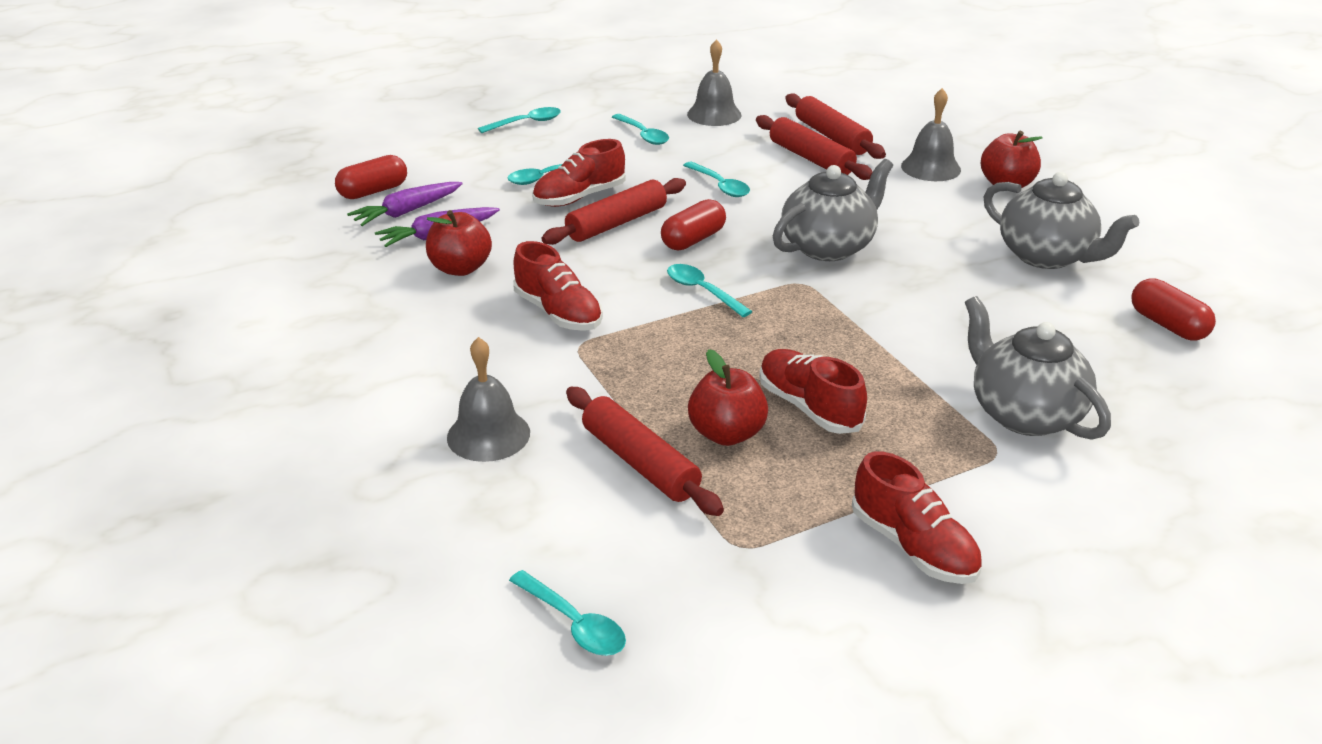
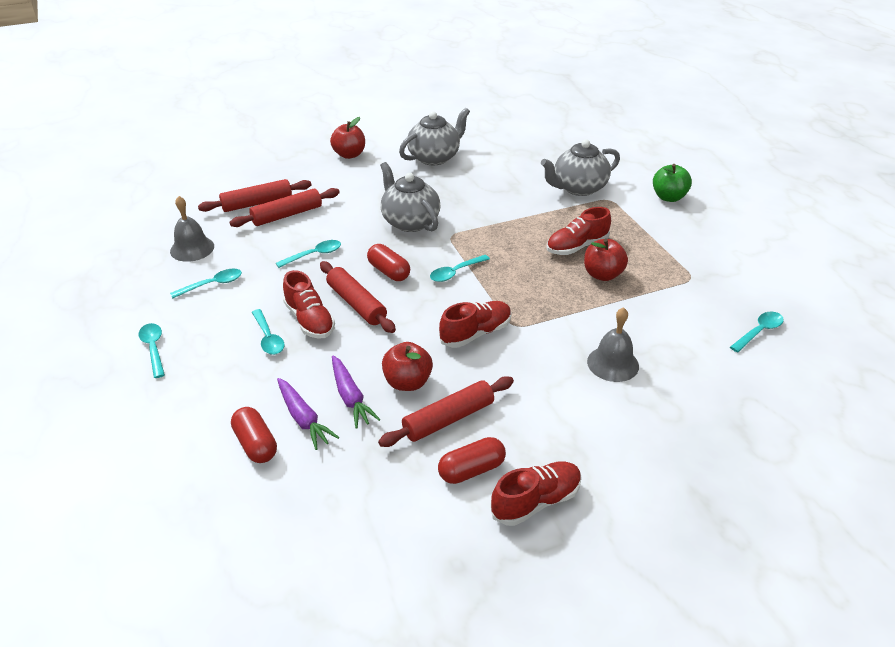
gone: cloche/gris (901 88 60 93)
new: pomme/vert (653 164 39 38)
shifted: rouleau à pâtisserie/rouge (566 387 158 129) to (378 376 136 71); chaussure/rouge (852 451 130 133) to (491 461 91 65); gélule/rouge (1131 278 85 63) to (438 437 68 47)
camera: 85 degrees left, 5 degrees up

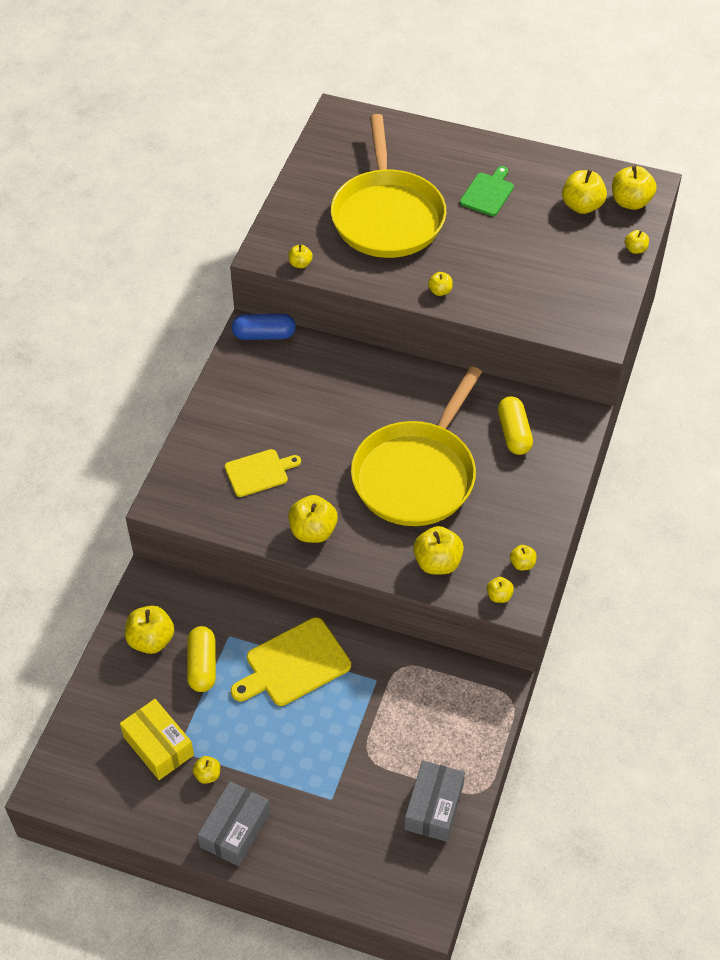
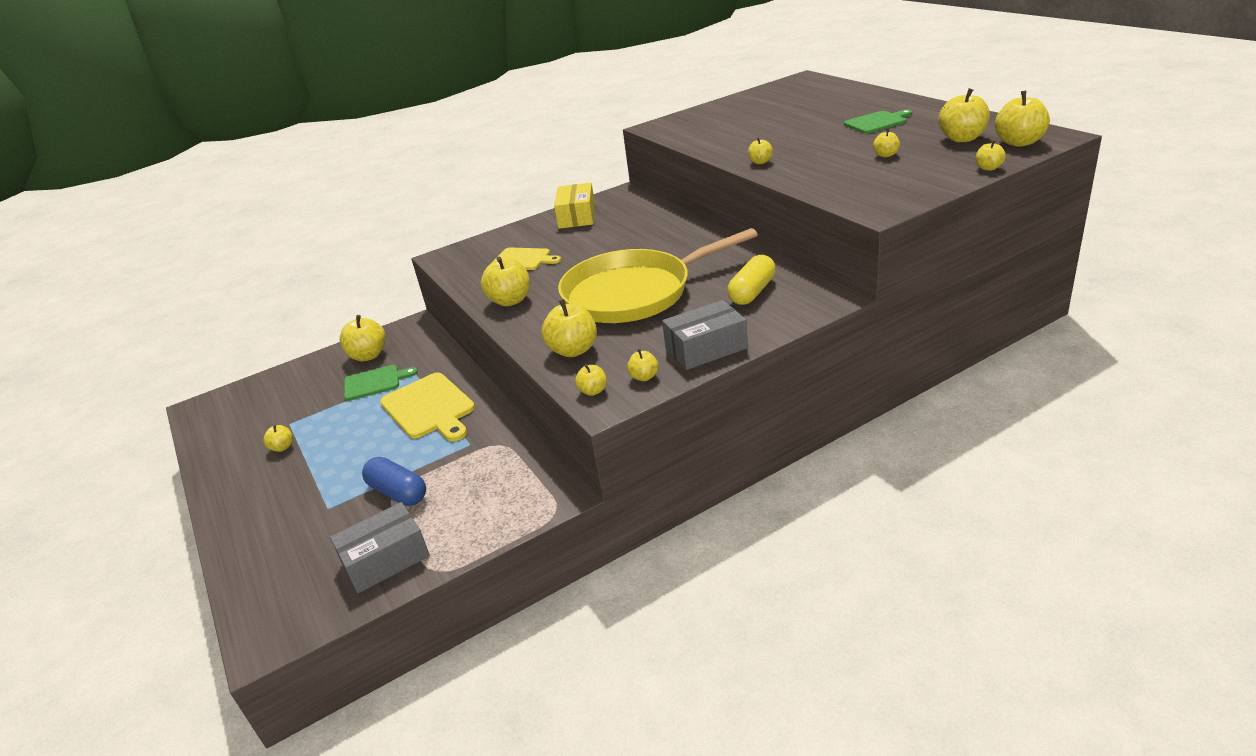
gone: poêle/jaune (331 114 115 144)
shifted: boîte/jaune (120 699 74 81) to (554 183 41 46); boîte/gris (198 781 72 85) to (662 300 86 70); gélule/bleu (231 314 65 26) to (362 457 64 49); pomme/jaune (288 244 25 24) to (873 129 27 28)
swapped: gélule/jaune (187 626 29 66) to planche à découper/vert (344 365 74 36)
rotated: planche à découper/jaune (231 617 120 89) = (380 373 95 69) 135 degrees counterclockwise
camera: 45 degrees right, 20 degrees down

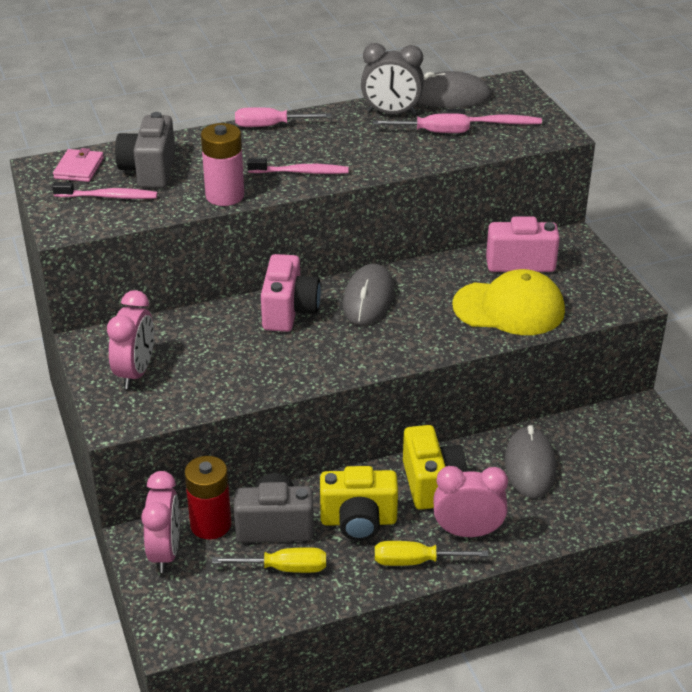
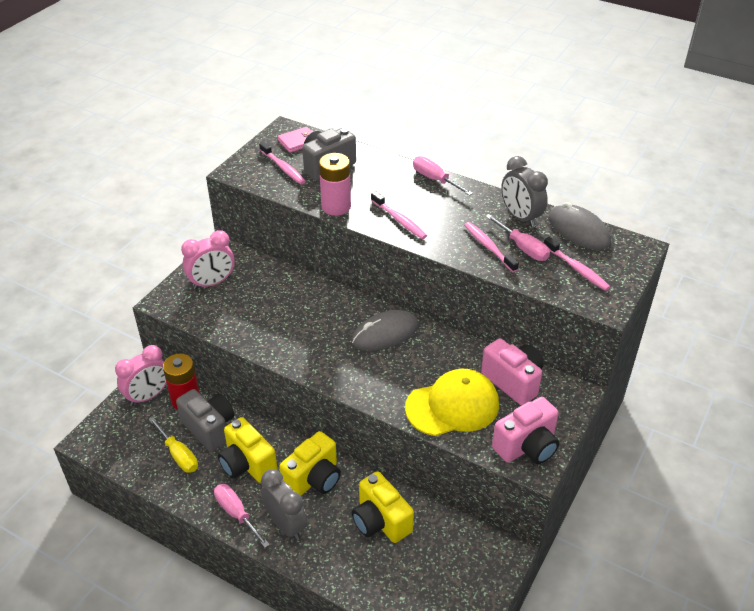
new: brosse à dents/rose (464 222 55 50)
shifted: appareil photo/rose (261 254 60 78) to (492 397 67 67)
swapped: souris/gris (505 425 51 74) to appareil photo/jaune (352 471 62 72)
repainted: tournevis/jaune (375 541 113 25) to tournevis/rose (214 484 56 64); réveil/rose (433 466 75 71) to réveil/gris (261 469 46 71)
rotated: casquette/jaune (452 269 113 66) = (405 369 94 67) 75 degrees counterclockwise
camera: 50 degrees right, 5 degrees up

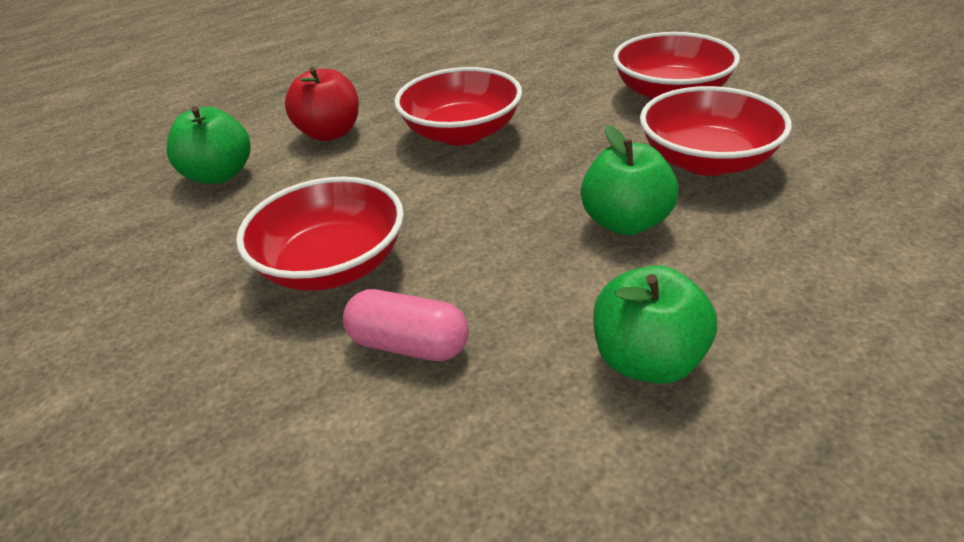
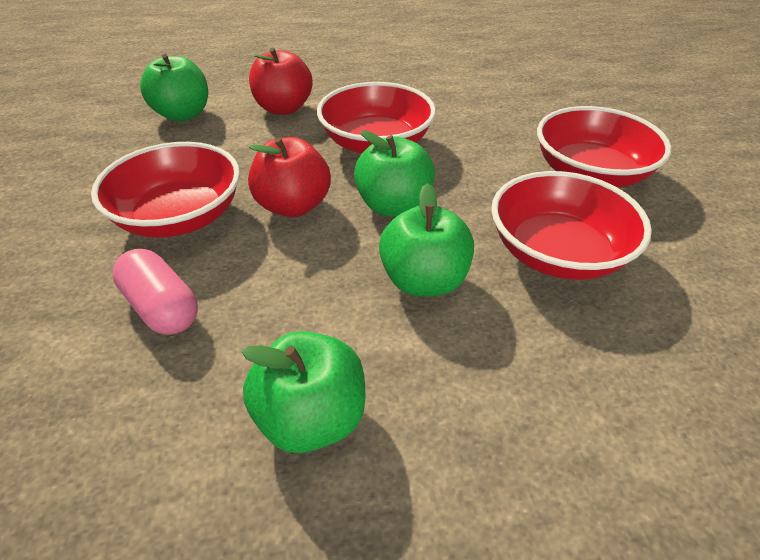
new: pomme/rouge (248 137 83 80); pomme/vert (354 130 81 87)
camera: 25 degrees right, 5 degrees up

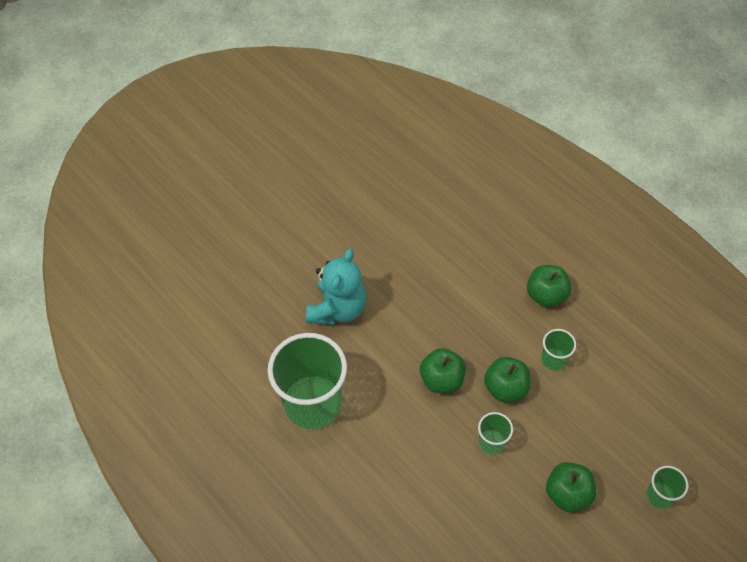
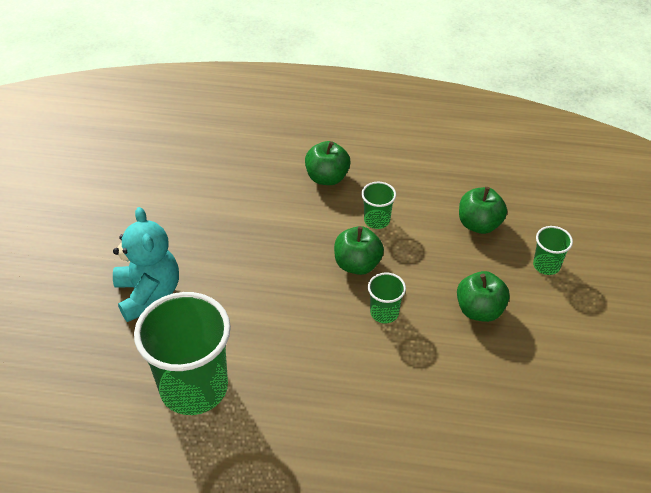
shifted: pomme/vert (420 348 46 45) to (459 187 48 47)
camera: 40 degrees left, 10 degrees down

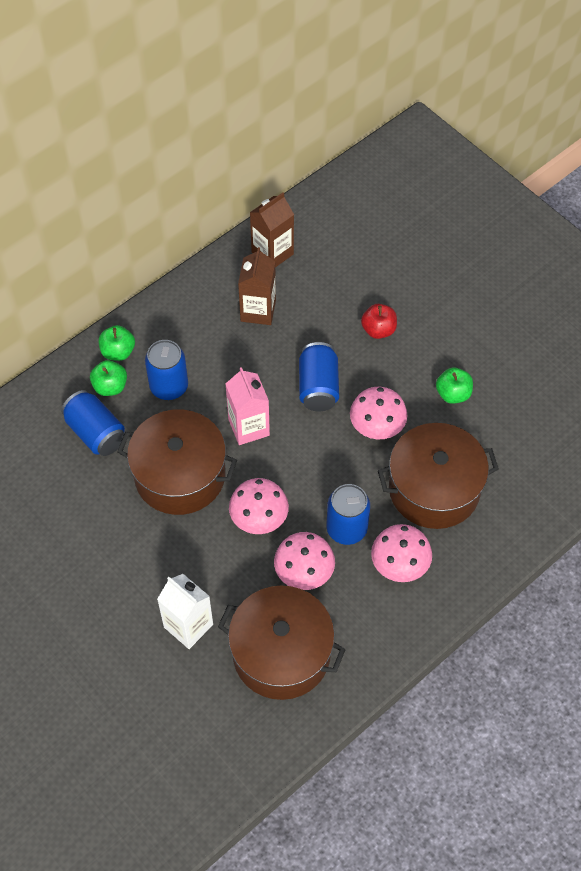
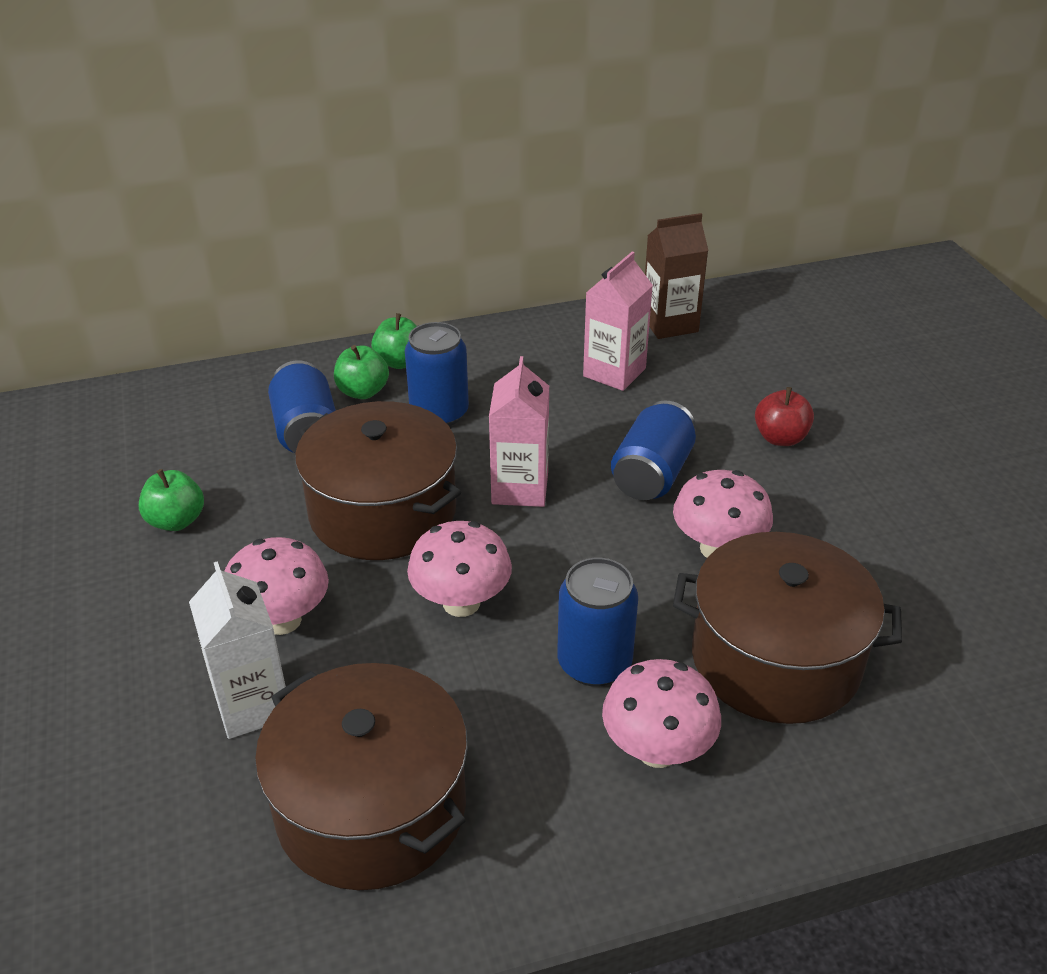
shifted: champignon/rose (274 532 61 58) to (224 537 105 98); pomme/vert (436 368 37 36) to (139 469 65 62)
repainted: brique de lait/marron (238 247 38 78) to brique de lait/rose (583 252 70 139)
camera: 25 degrees right, 20 degrees down

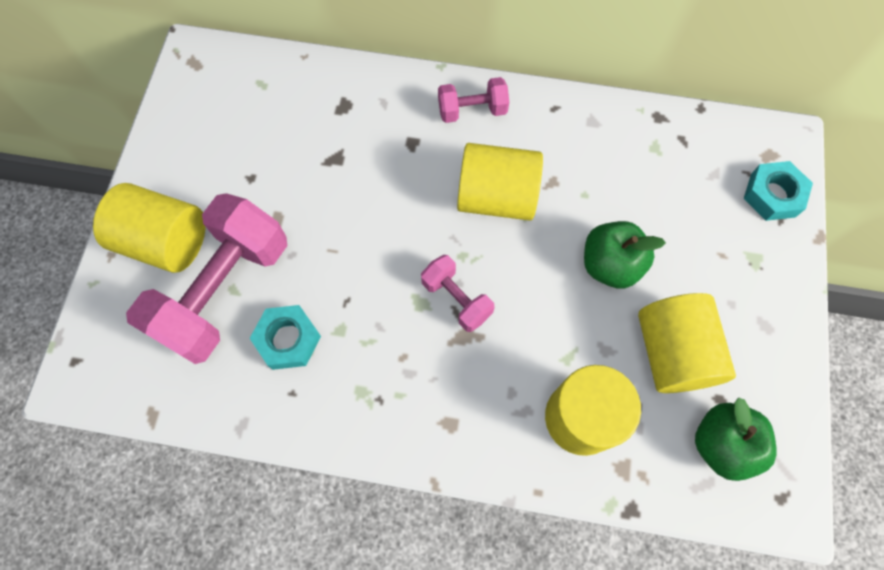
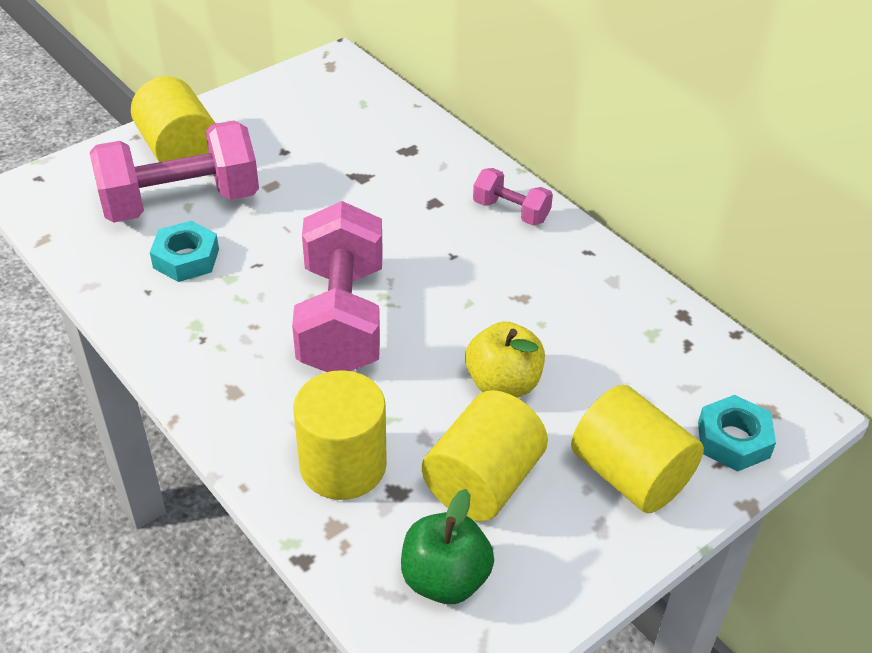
shifted: cylindre/jaune (457 143 86 78) to (571 385 133 128)
repainted: pomme/vert (584 221 82 68) to pomme/jaune (465 321 80 77)
scaled: haltère/rose (421 255 73 77) = (292 201 91 171) x2.05
camera: 40 degrees right, 25 degrees down

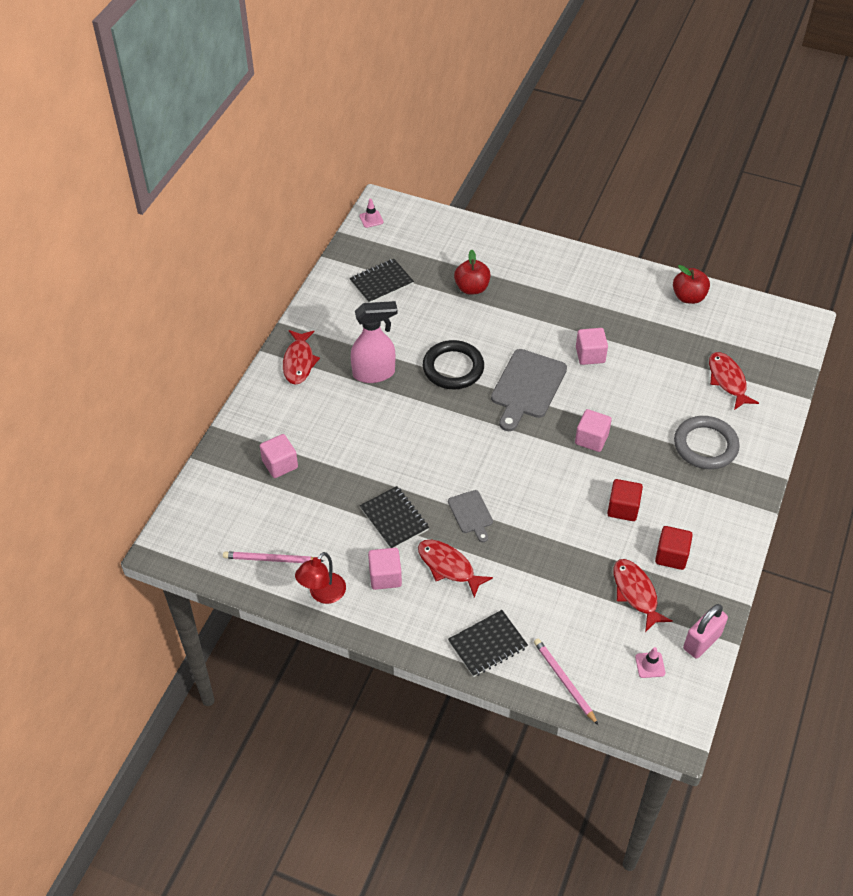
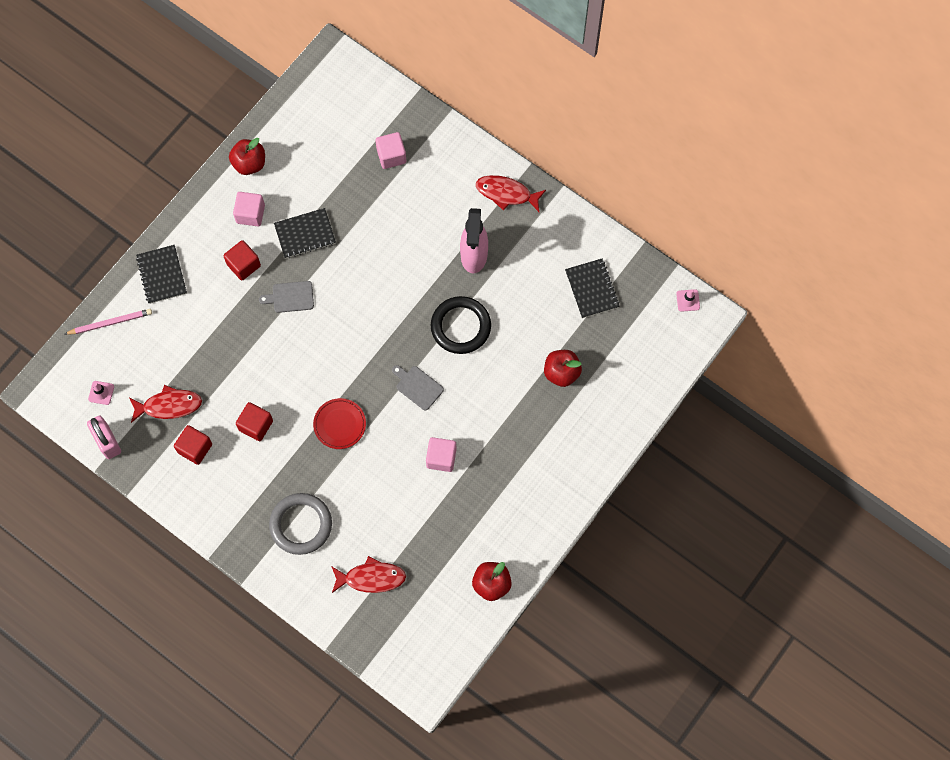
gone: crayon/rose (223 551 101 12)
swapped: lampe/rouge (295 552 51 52) to pomme/rouge (229 138 36 37); poisson/rouge (418 540 75 58) to cube/rouge (223 240 38 41); cube/rose (575 409 37 43) to assiette/rouge (313 398 53 51)
scaled: planche à découper/gris (491 349 76 82) = (392 365 52 45) x0.55
camera: 105 degrees right, 20 degrees up

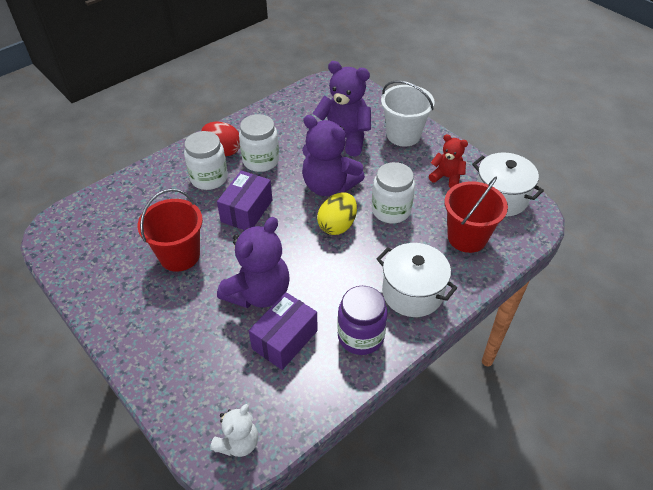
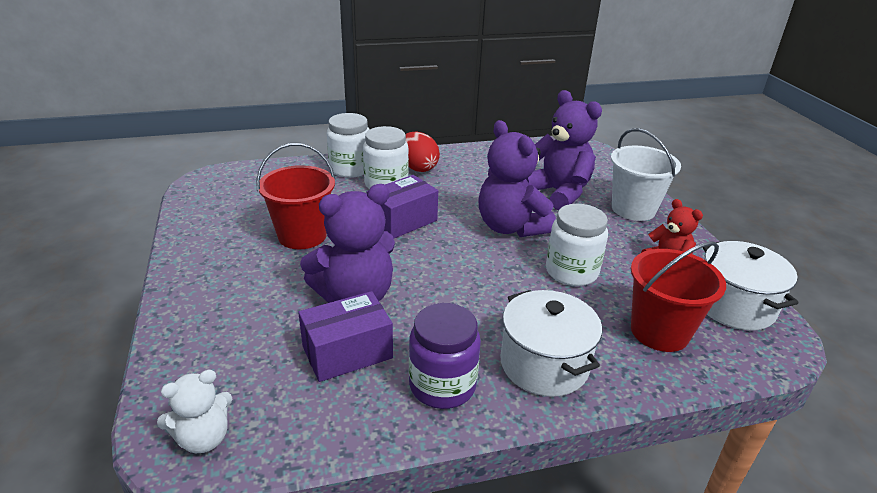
gone: œuf/jaune (317 193 40 42)
shifted: bocal/blanc (239 114 40 58) to (327 113 43 65)
camera: 25 degrees right, 15 degrees down

